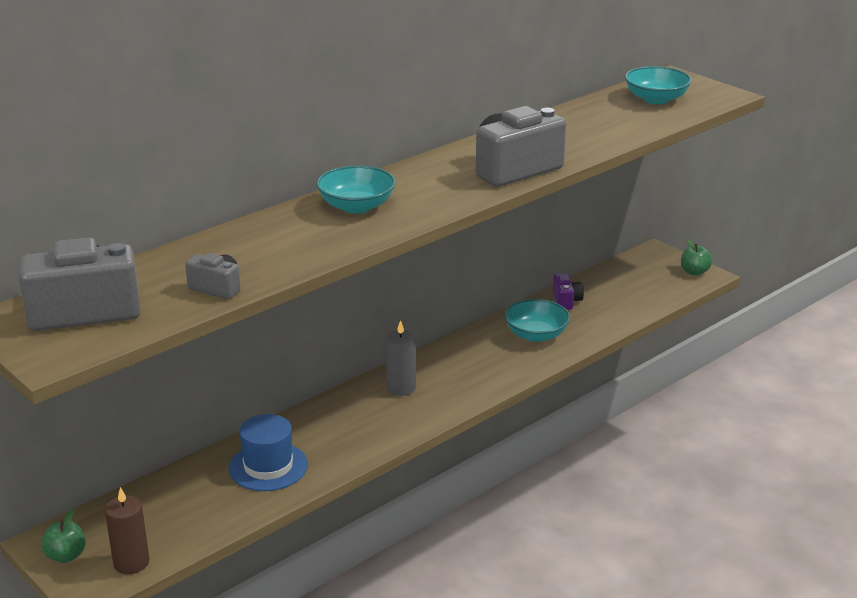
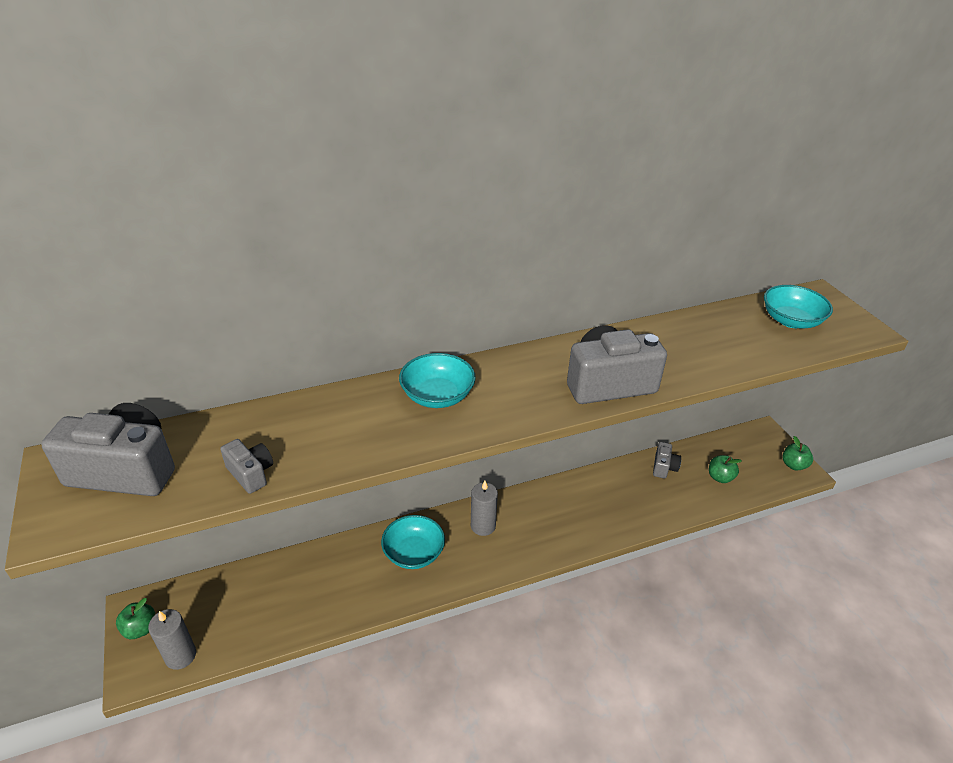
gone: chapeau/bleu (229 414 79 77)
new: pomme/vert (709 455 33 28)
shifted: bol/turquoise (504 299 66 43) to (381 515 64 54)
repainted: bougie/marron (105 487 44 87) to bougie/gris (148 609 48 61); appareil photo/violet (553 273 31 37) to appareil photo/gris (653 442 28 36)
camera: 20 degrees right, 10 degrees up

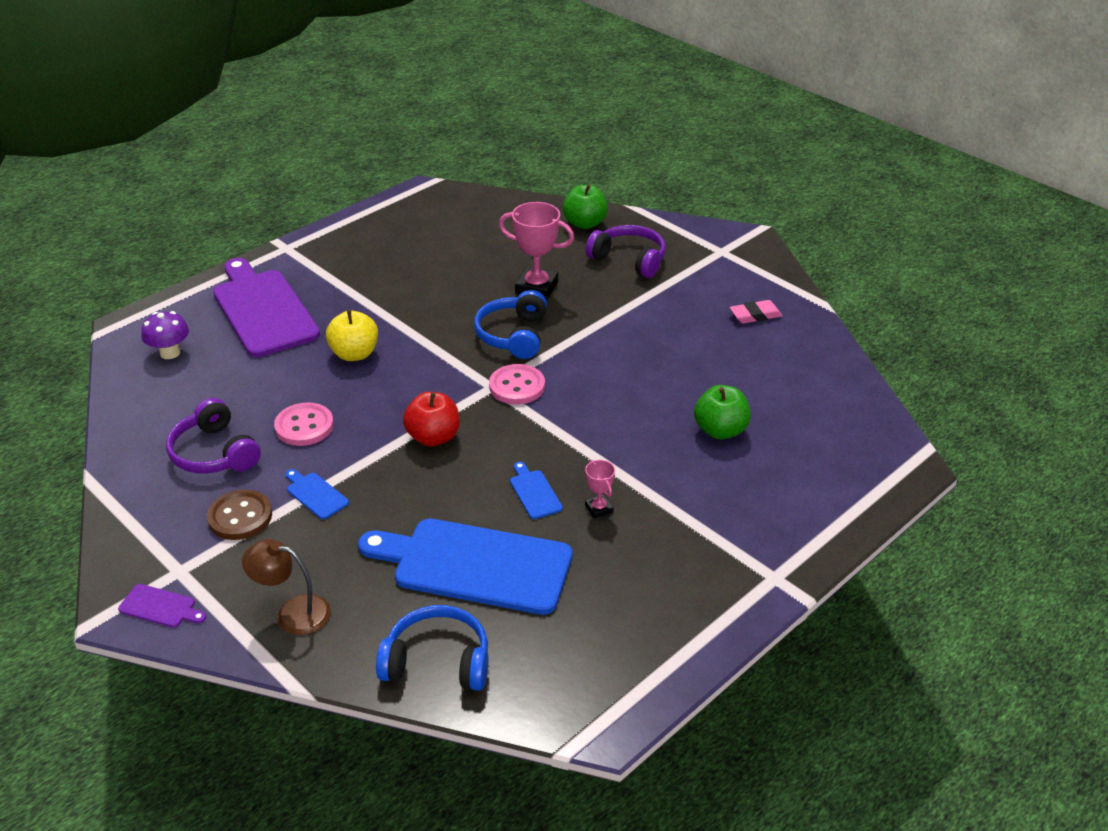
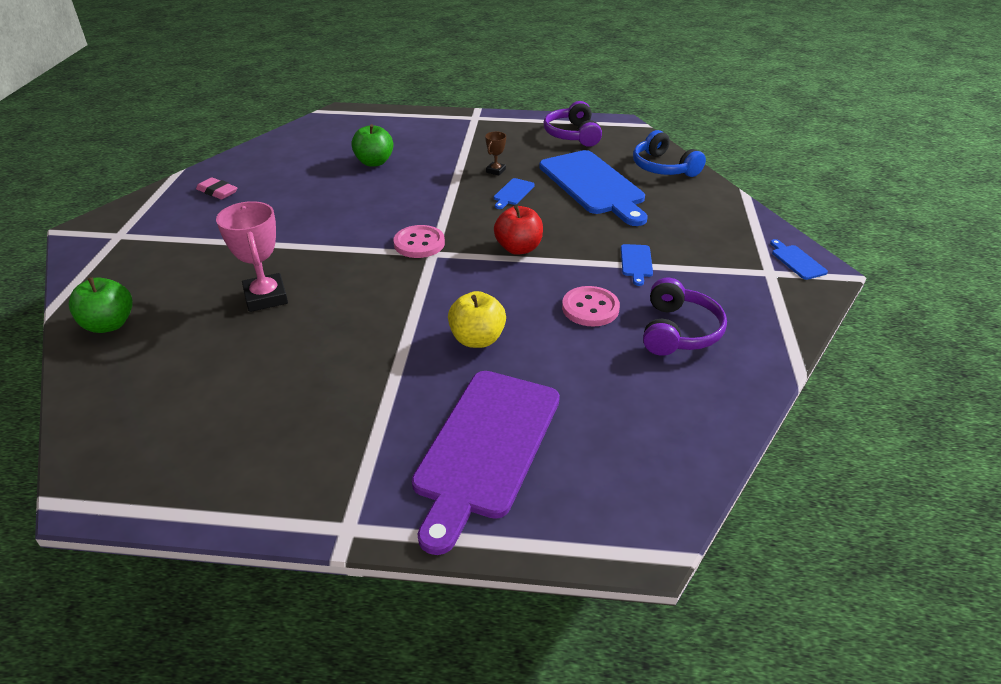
gone: champignon/violet (141 311 48 48); bouton/marron (207 490 65 50); lampe/marron (242 539 89 96); casque audio/bleu (474 290 73 69)
shifted: casque audio/violet (586 225 80 53) to (544 101 58 46)
repainted: planche à découper/violet (118 584 88 44) to planche à découper/bleu (770 239 58 41); trophée/rose (585 460 30 59) to trophée/marron (485 131 21 45)
camera: 130 degrees left, 0 degrees up

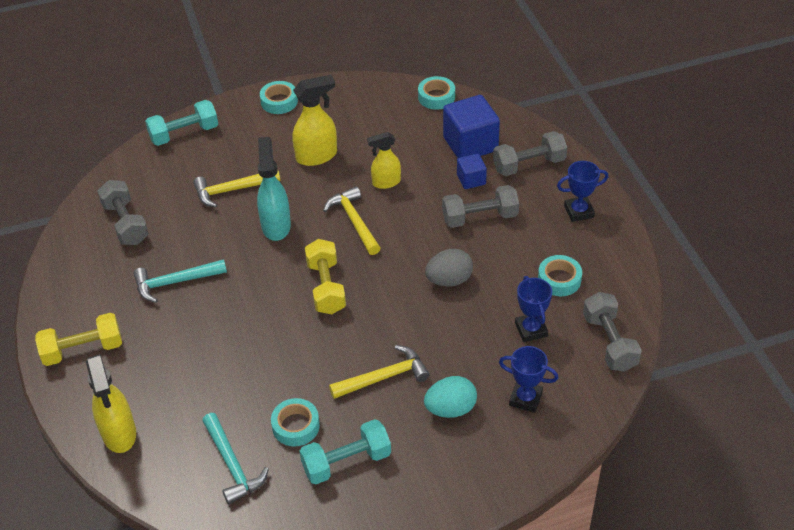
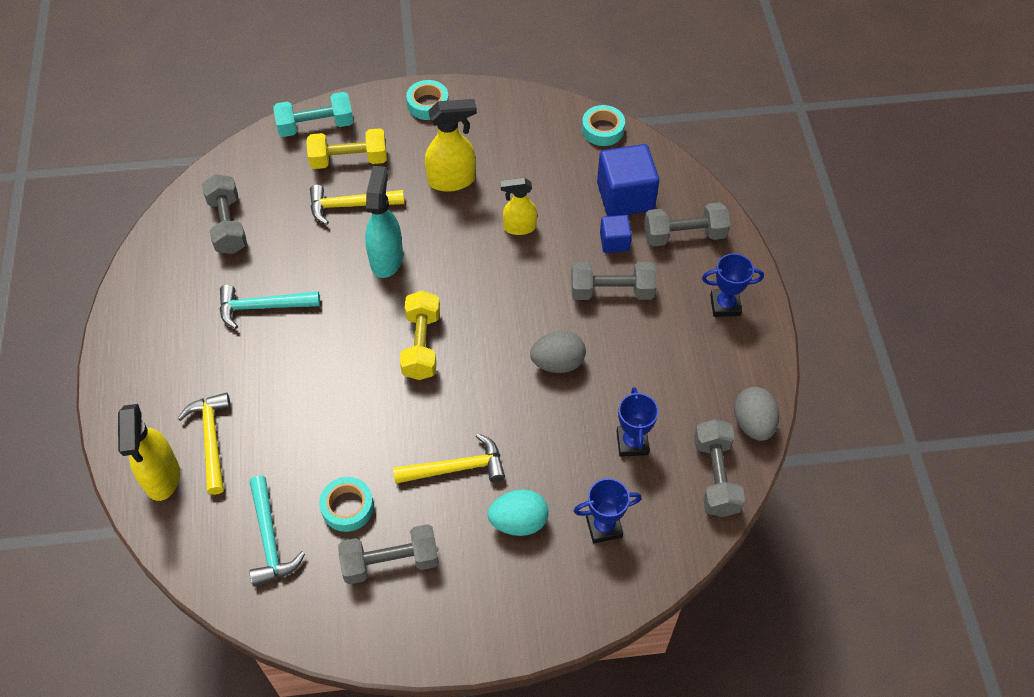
gone: ruban adhésif/turquoise (538 255 44 41)
new: œuf/gris (734 387 45 54)
shifted: haltère/jaune (35 313 87 53) to (306 128 81 41); marteau/jaune (323 186 57 69) to (177 392 54 103)
repainted: haltère/turquoise (300 419 91 65) to haltère/gris (338 524 101 60)
rotated: trophée/bleu (499 346 59 67) = (574 478 68 65) 45 degrees counterclockwise
camera: 10 degrees right, 10 degrees up

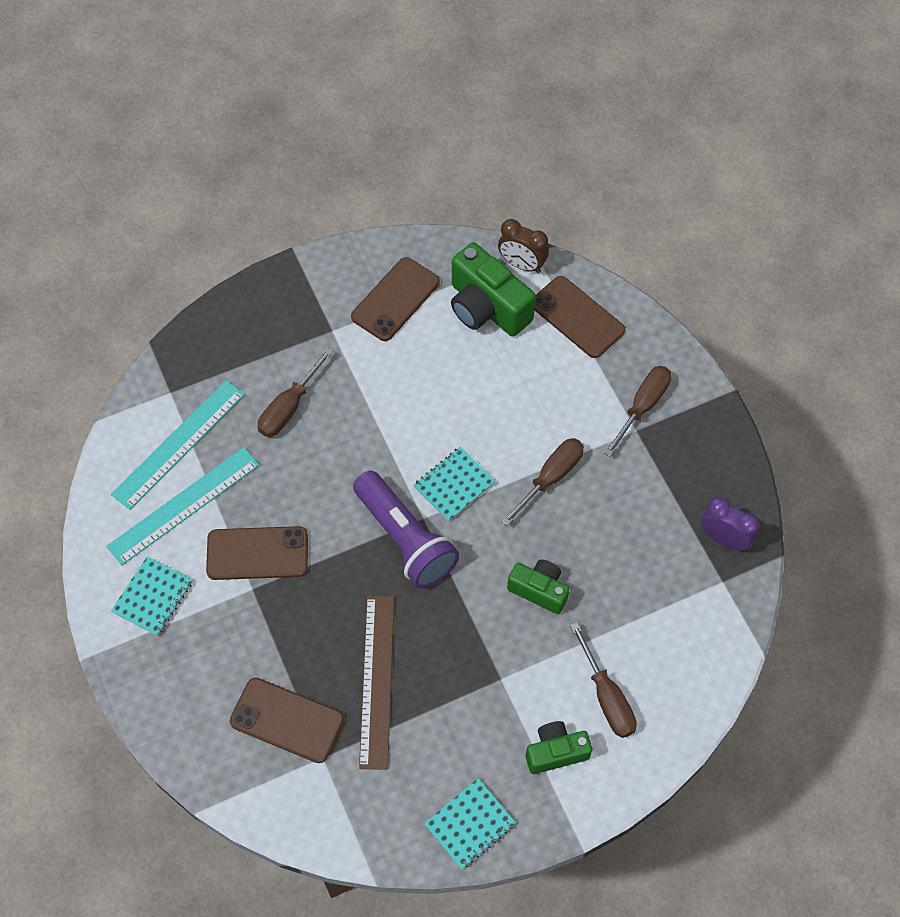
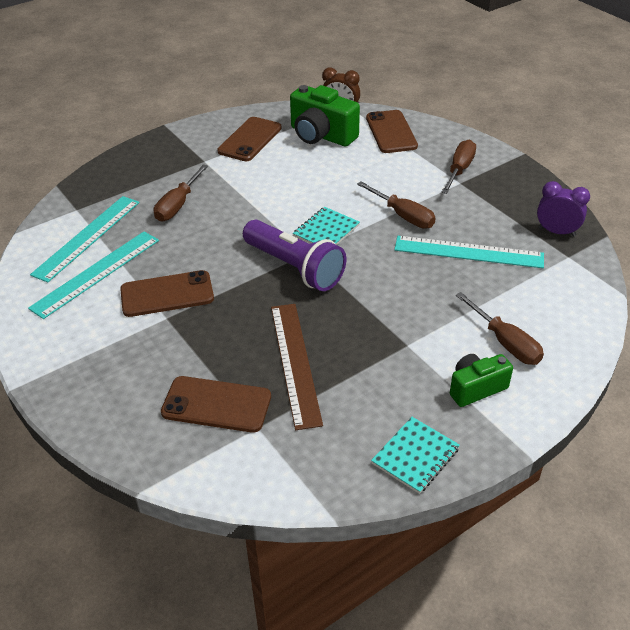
gone: carnet/turquoise (111 557 82 79); appareil photo/vert (507 560 63 54)
new: règle/turquoise (394 236 150 32)
rotated: tournevis/marron (501 438 83 88) = (357 181 79 47) 105 degrees clockwise; téléphone/marron (534 276 91 82) = (366 110 52 43) 45 degrees clockwise
camera: 10 degrees left, 20 degrees down

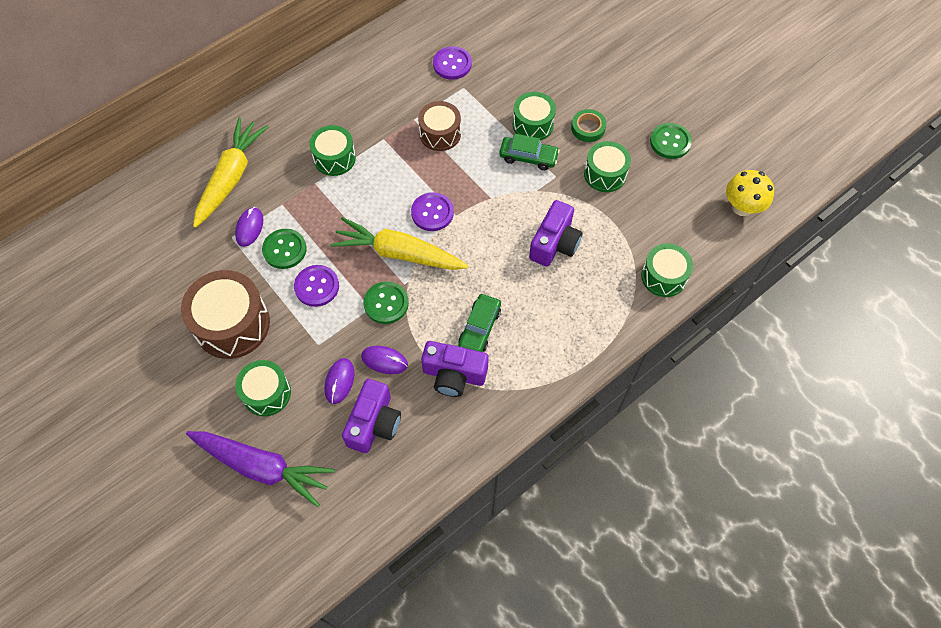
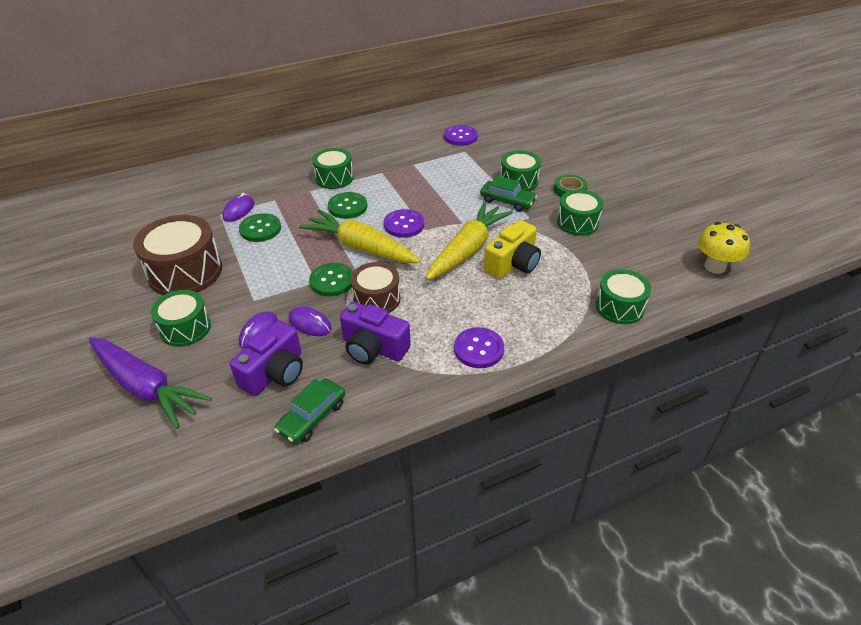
shifted: carotte/jaune (193 118 76 110) to (426 202 87 78); bouton/violet (294 265 45 42) to (454 327 50 41); tambour/marron (418 101 43 50) to (351 262 49 51); voiture/vert (458 294 43 58) to (274 378 71 66); bouton/vert (650 123 42 36) to (328 192 39 27)
repainted: appareil photo/violet (529 200 53 67) to appareil photo/jaune (484 220 57 59)
camera: 15 degrees right, 20 degrees down

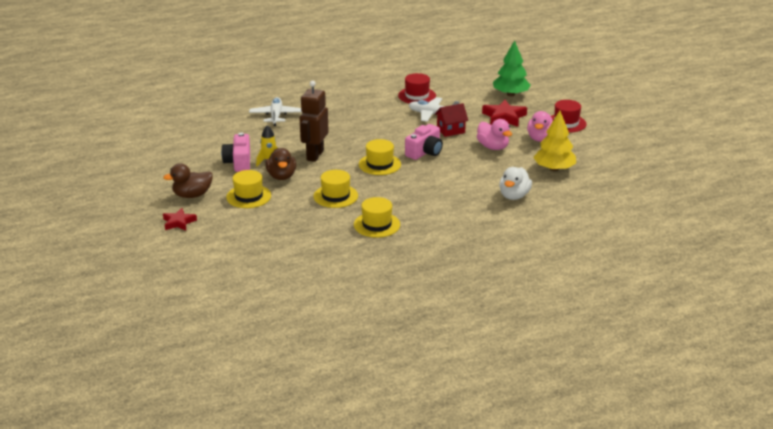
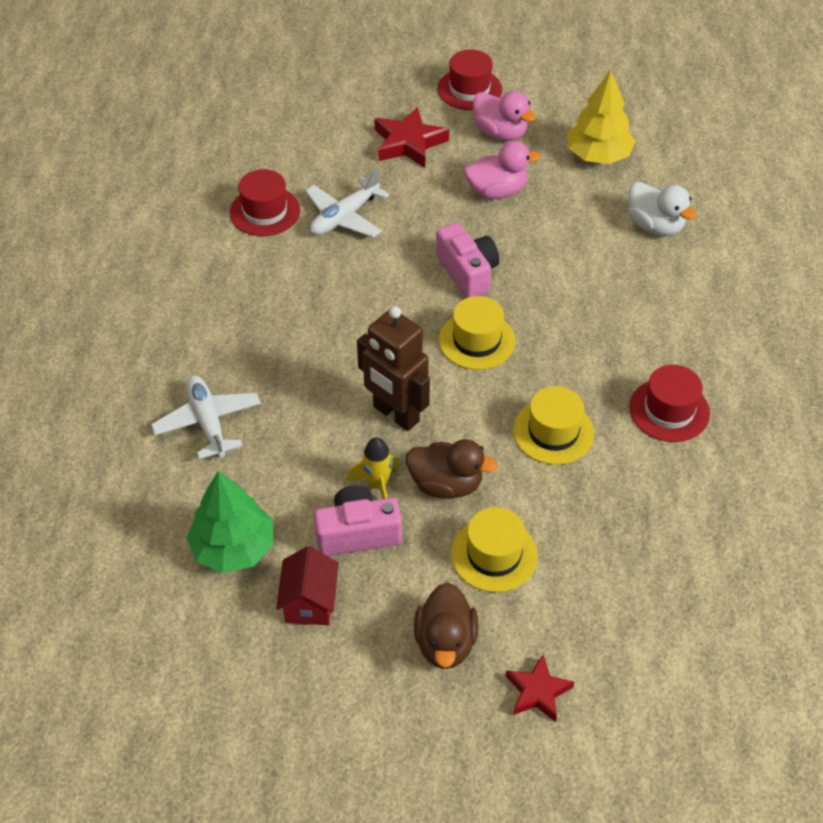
shifted: maison/rouge (435 103 33 34) to (276 546 63 79); arbre/vert (493 40 38 56) to (186 471 87 102)
repainted: chapeau/jaune (354 197 46 41) to chapeau/rouge (629 365 81 77)
rotated: appareil photo/rose (221 133 29 39) = (314 485 88 71) 150 degrees clockwise; avion/blanc (249 97 53 29) = (151 376 110 83) 45 degrees clockwise
camera: 65 degrees left, 20 degrees up

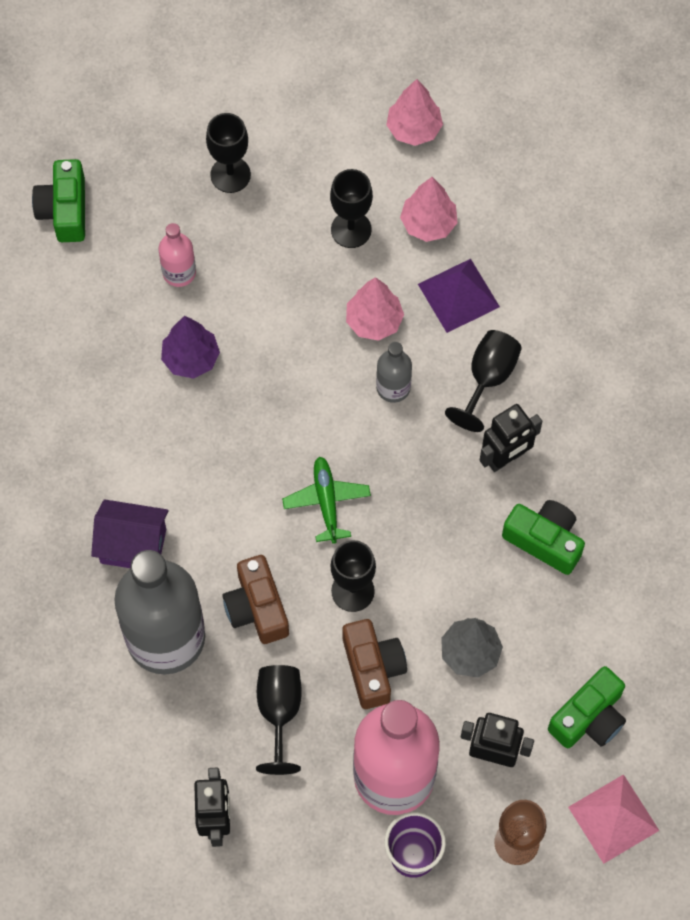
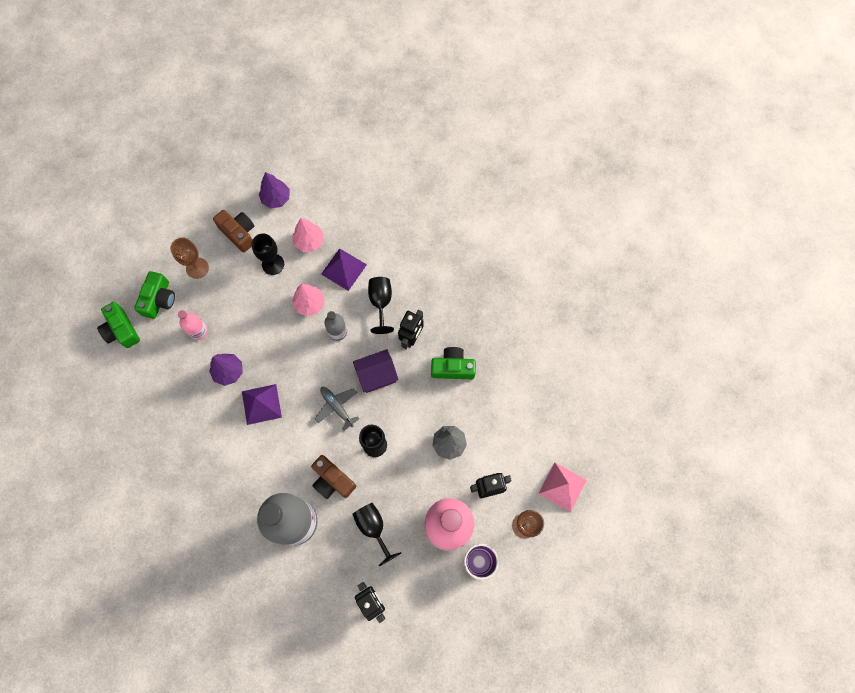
new: pyramide/violet (242 384 40 41)
shifted: maison/violet (91 499 77 69) to (353 349 46 44); appareil photo/marron (343 619 64 90) to (213 210 41 42); appareil photo/vert (548 666 78 82) to (134 271 41 48)
repainted: verre à pied/noir (206 113 45 80) to verre à pied/marron (170 238 39 41); avion/vert (282 457 89 87) to avion/gris (315 387 44 44); arbre/rose (386 79 57 67) to arbre/violet (259 172 31 36)
camera: 30 degrees left, 5 degrees up

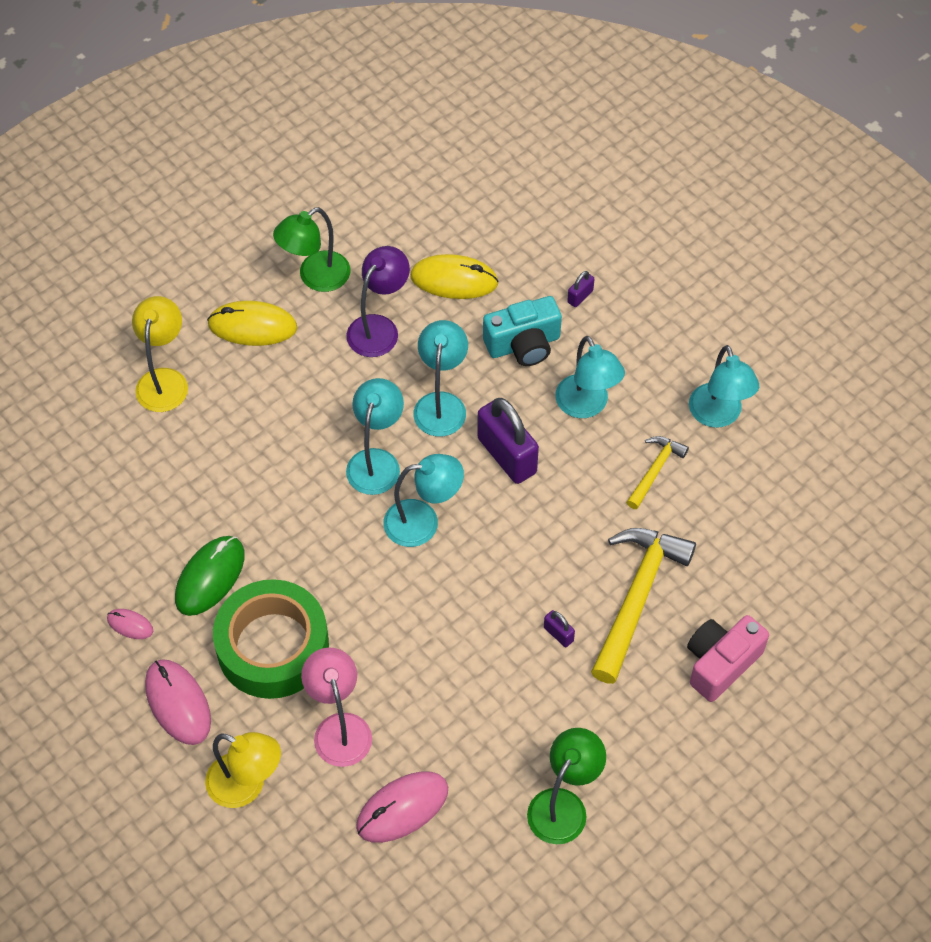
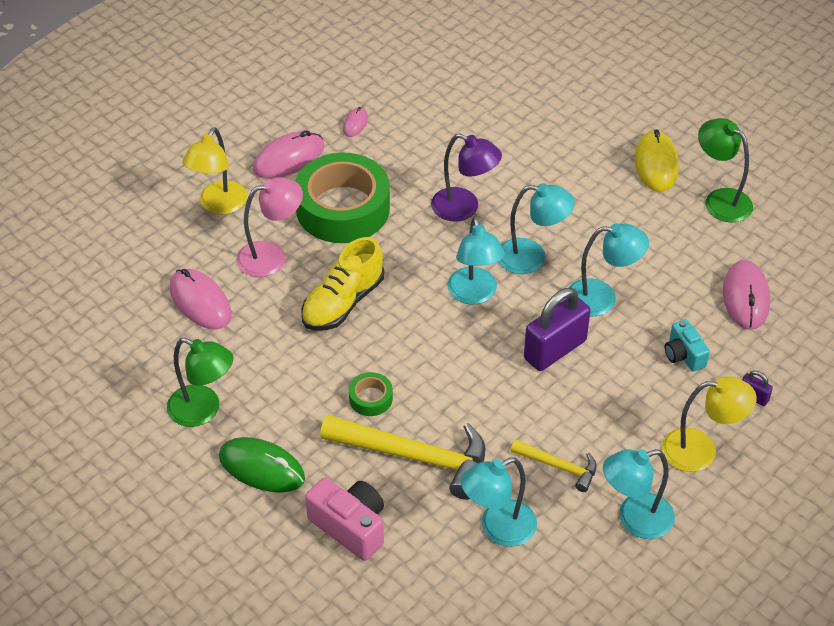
new: chaussure/jaune (301 237 83 94)
shifted: lampe/jaune (132 296 56 116) to (662 376 95 96); souris/vert (175 536 70 80) to (219 437 86 56); lampe/violet (347 246 63 111) to (431 133 71 89); lampe/turquoise (555 336 70 82) to (461 457 76 90)
swapped: cadenas/violet (544 610 31 37) to ruban adhésif/vert (349 372 44 44)
repainted: souris/jaune (410 254 89 45) to souris/rose (723 260 47 70)
scaled: appareil photo/turquoise (483 296 79 70) = (665 319 45 52) x0.63
camera: 85 degrees right, 10 degrees down

